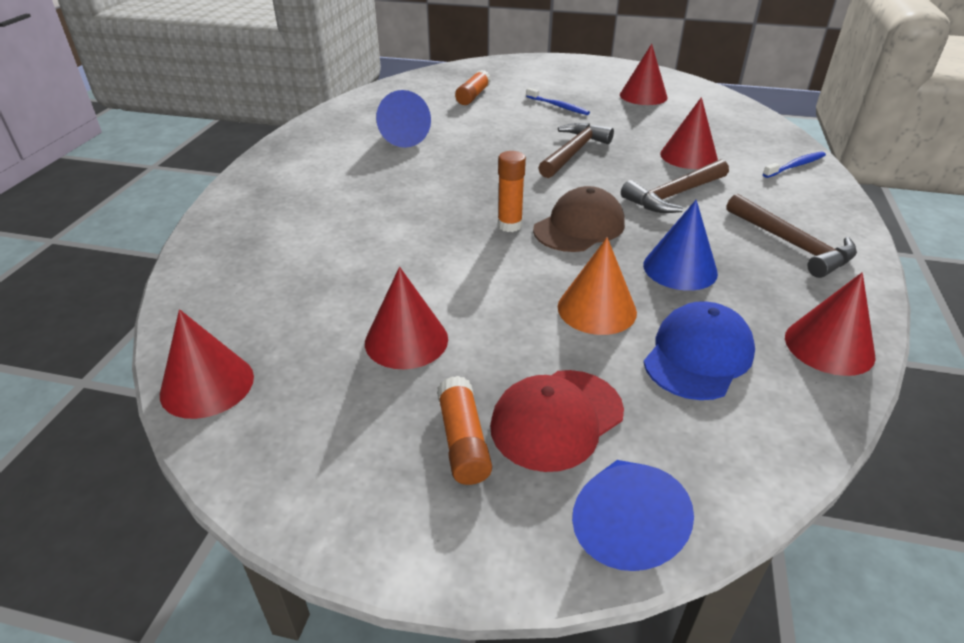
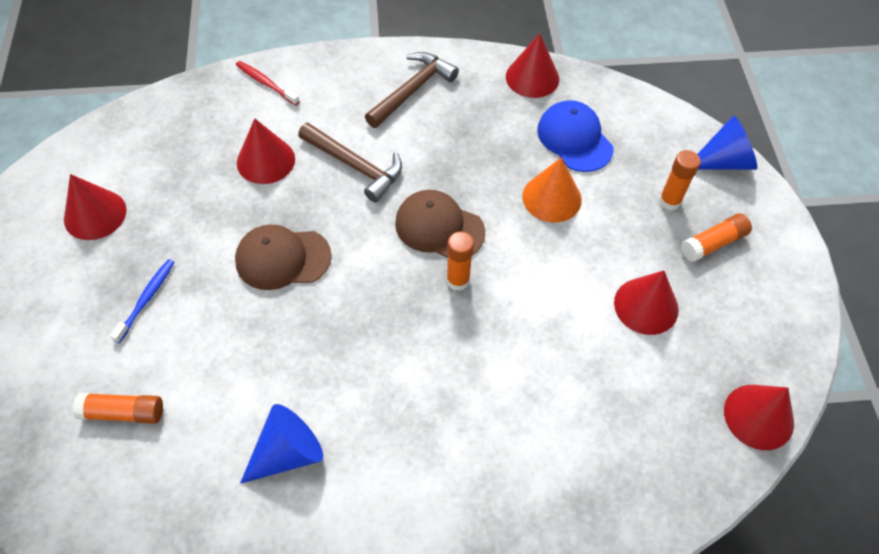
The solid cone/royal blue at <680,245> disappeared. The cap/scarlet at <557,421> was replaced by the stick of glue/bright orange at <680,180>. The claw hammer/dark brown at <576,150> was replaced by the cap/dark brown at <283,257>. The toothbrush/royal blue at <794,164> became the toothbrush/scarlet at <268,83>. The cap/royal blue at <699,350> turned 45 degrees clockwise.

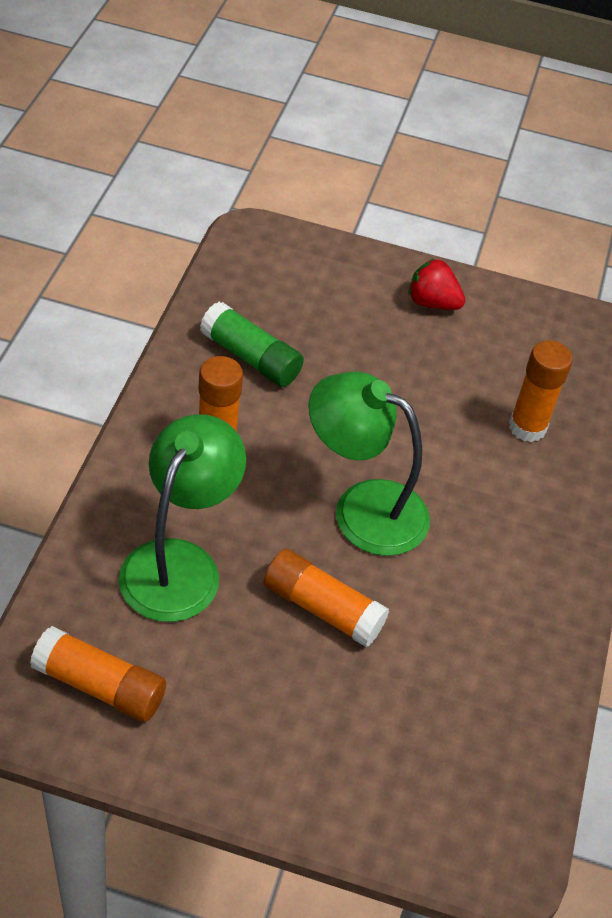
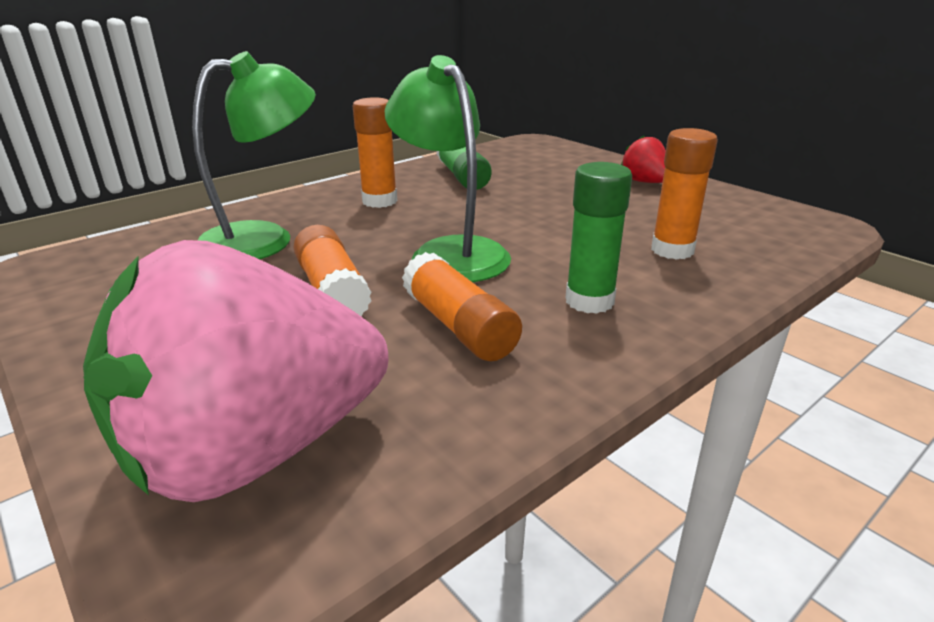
The strawberry/rose-pink at <235,371> appeared. The stick of glue/emerald at <598,238> appeared. The stick of glue/bright orange moved from <98,674> to <462,306>.

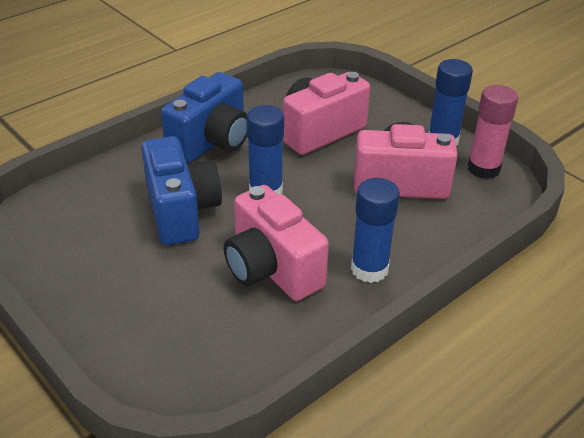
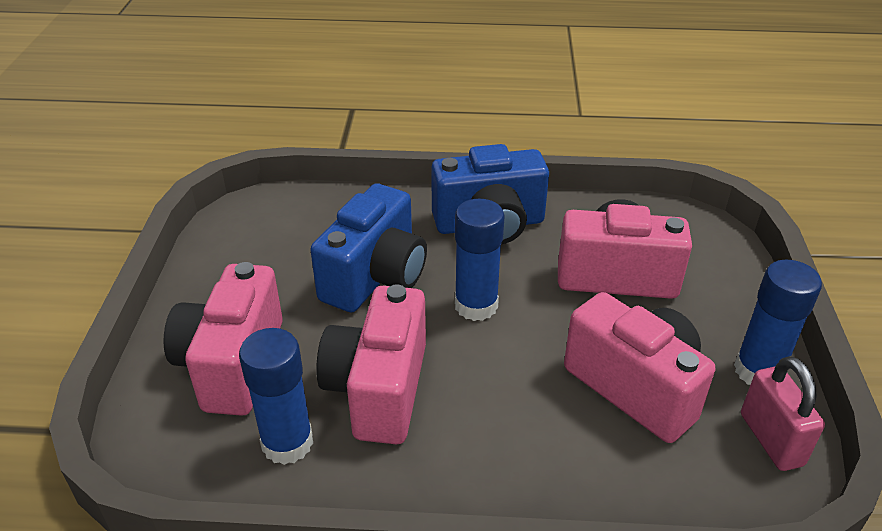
The compact camera/rose-pink at <223,339> appeared. The stick of glue/royal blue moved from <375,230> to <276,396>. The stick of glue/rose-pink at <493,132> was replaced by the small lock/rose-pink at <783,413>.

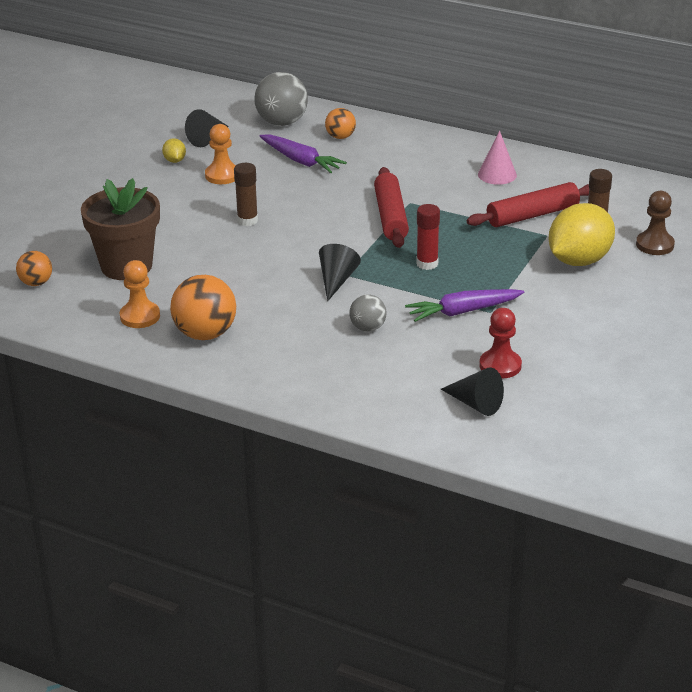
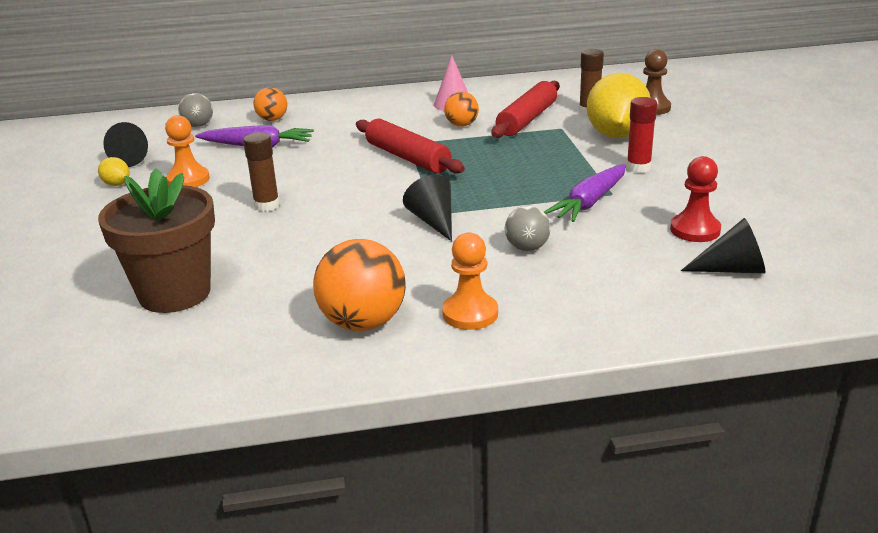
The sphere/bright orange moved from <34,268> to <461,109>. The pawn/bright orange moved from <140,294> to <470,281>. The stick of glue/scarlet moved from <428,237> to <641,135>. The sphere/grey at <281,99> changed to 0.57 times the size.

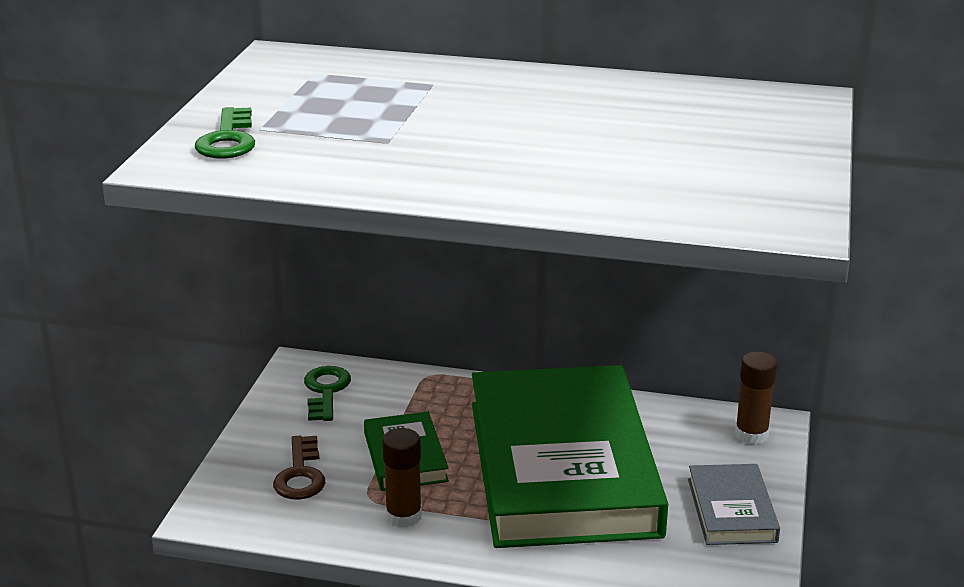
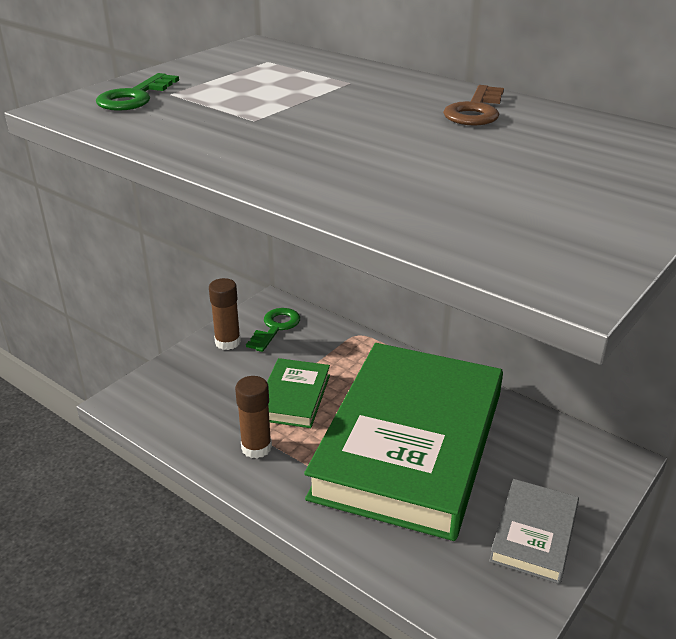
The latchkey/dark brown moved from <299,467> to <473,105>. The stick of glue/dark brown moved from <756,398> to <225,314>.

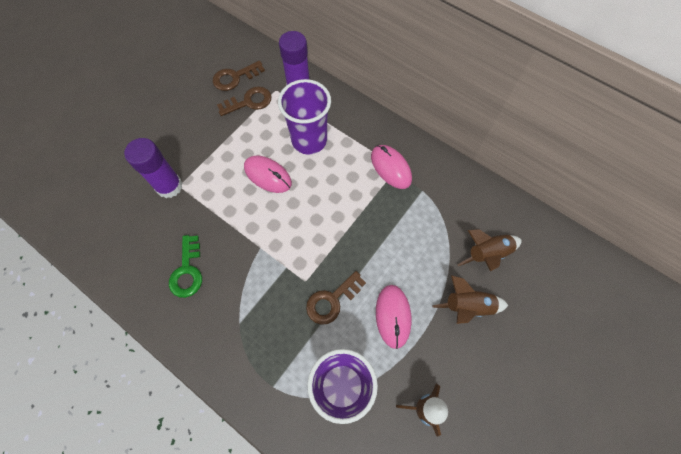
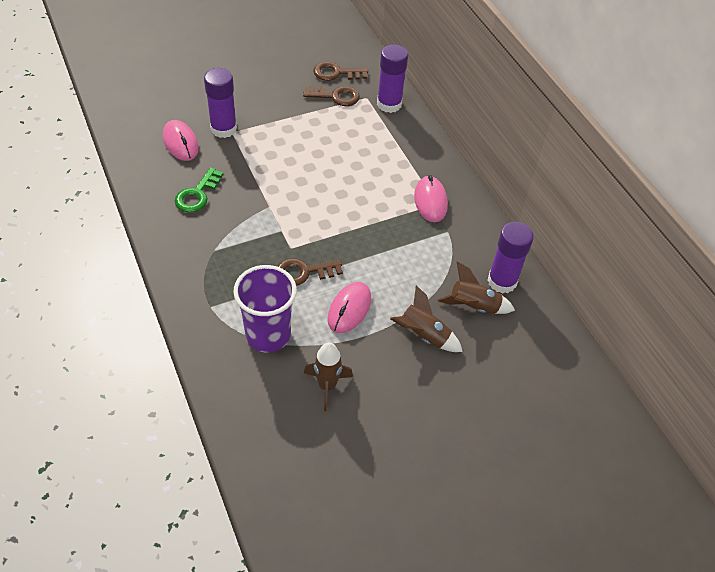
The cup/purple at <304,116> disappeared. The stick of glue/purple at <511,258> appeared. The mouse/rose-pink moved from <268,174> to <181,140>.

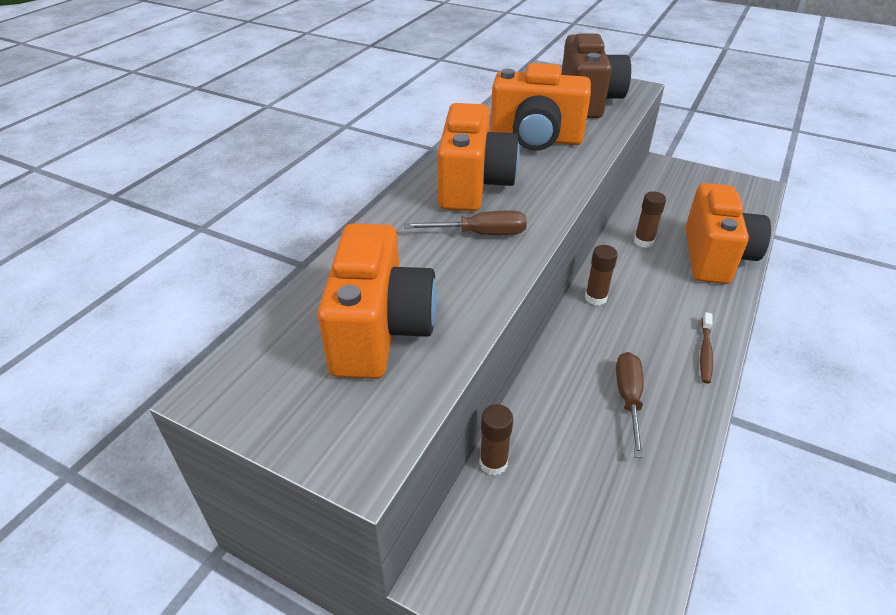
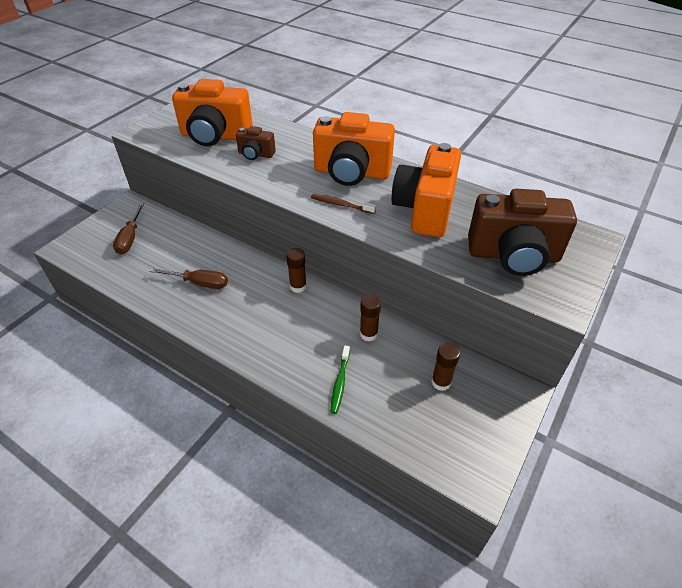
The compact camera/dark brown at <256,143> appeared. The screwdriver/dark brown moved from <465,222> to <128,229>. The stick of glue/dark brown moved from <496,439> to <445,367>. The toothbrush/dark brown moved from <706,348> to <343,204>. The compact camera/bright orange at <728,233> was replaced by the toothbrush/emerald at <340,380>.

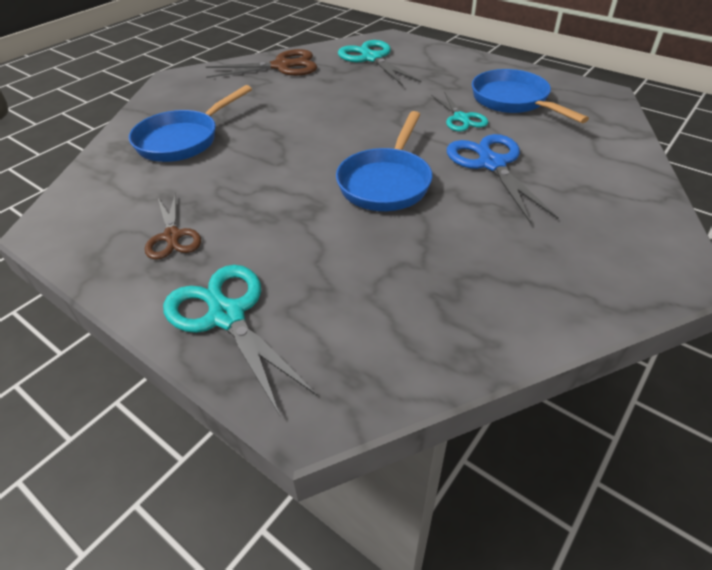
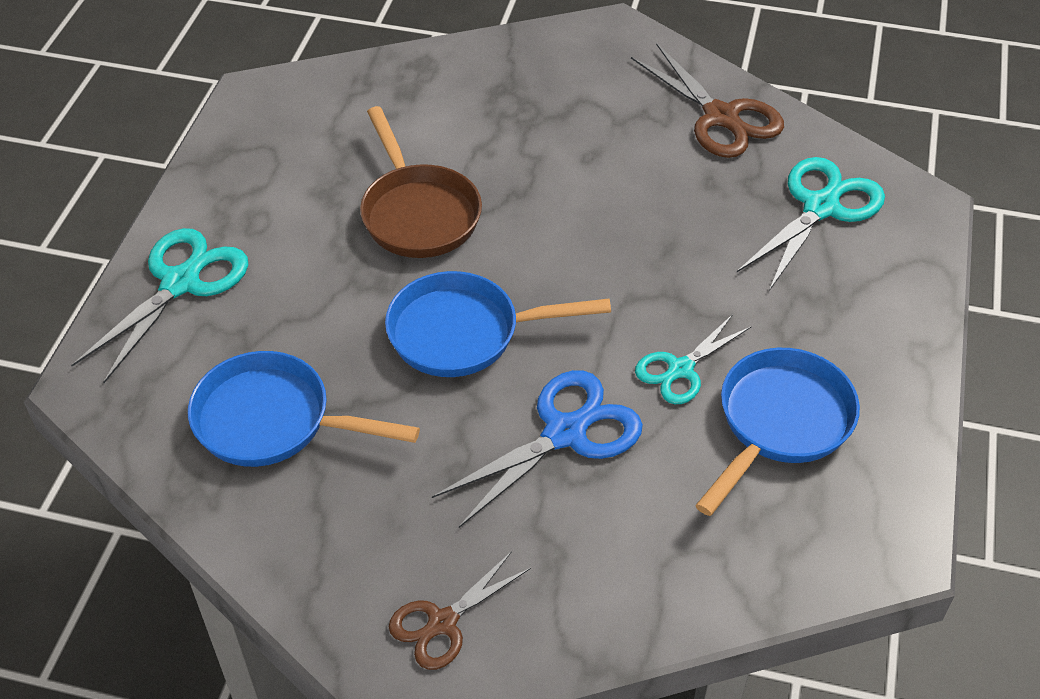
The skillet/dark brown at <421,182> appeared. The skillet/royal blue moved from <190,123> to <304,409>. The shears/dark brown moved from <173,226> to <460,610>.

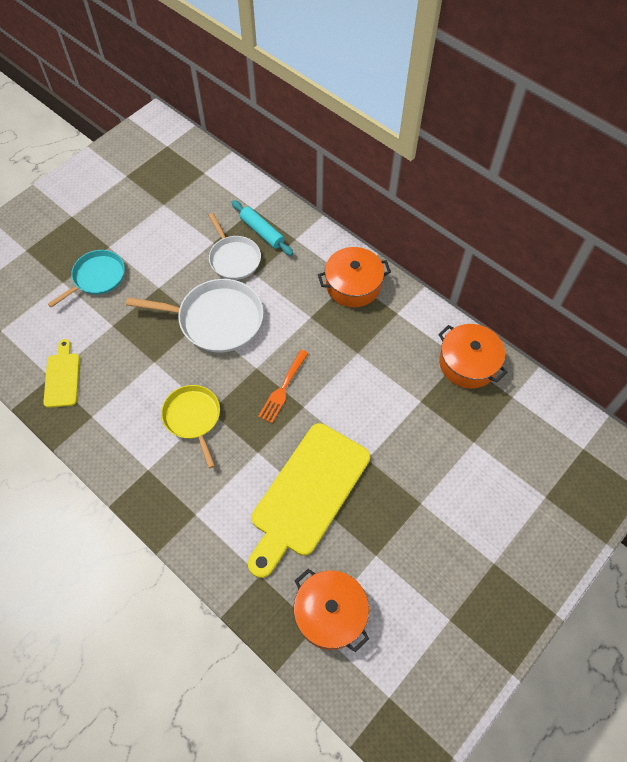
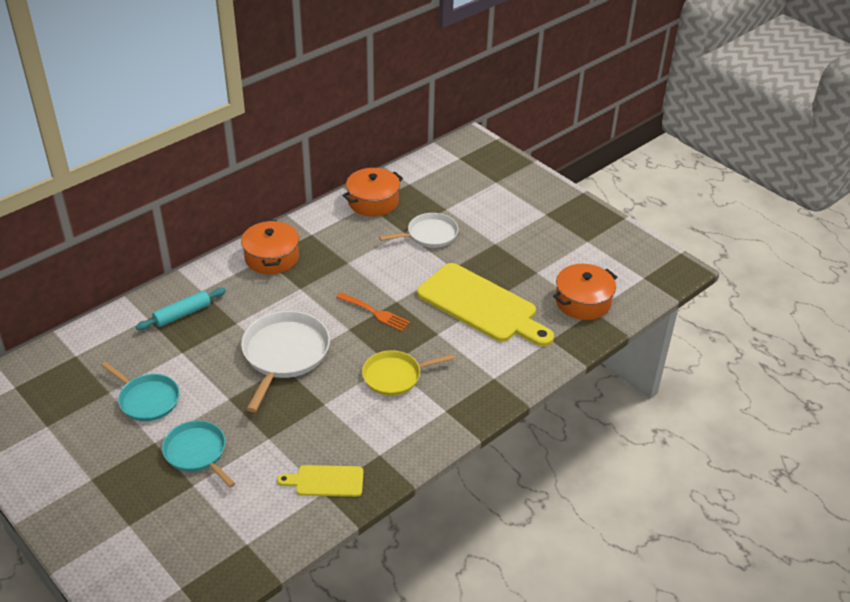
The skillet/teal at <140,391> appeared. The skillet/snow-white moved from <234,246> to <418,230>.

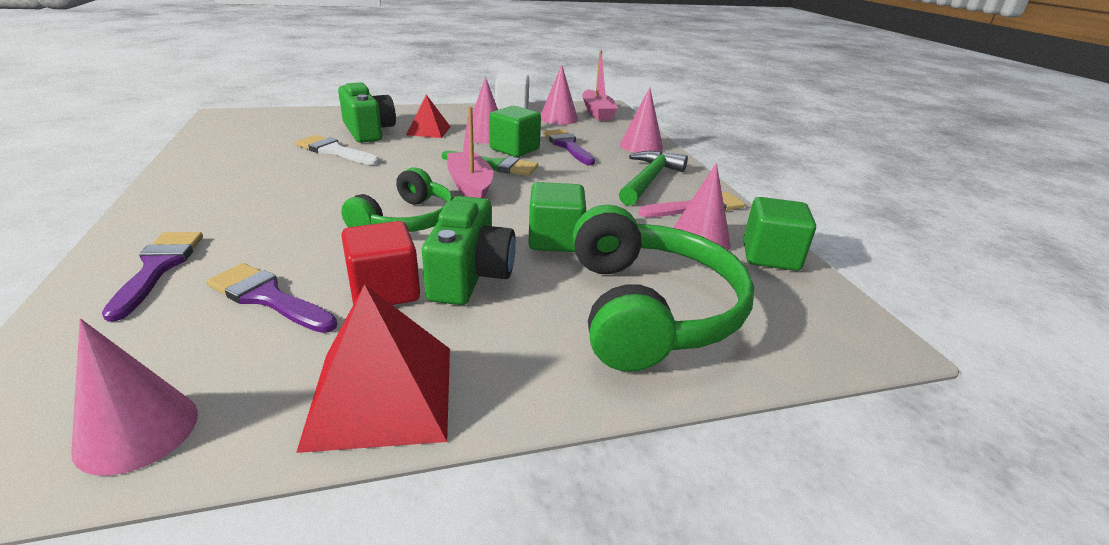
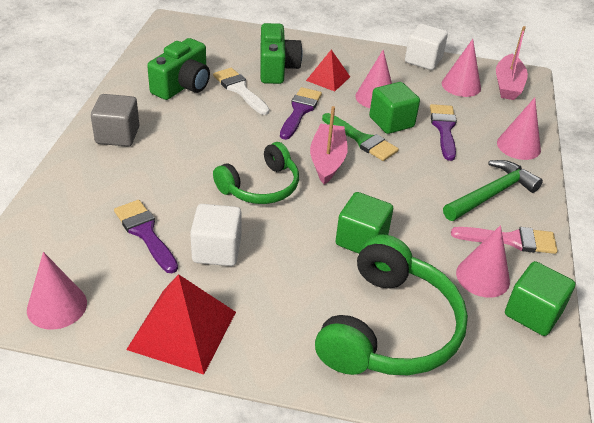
The solid cube/grey at <115,120> appeared. The paintbrush/purple moved from <152,277> to <301,113>. The compact camera/emerald moved from <469,250> to <178,69>. The solid cube/scarlet at <380,263> became the solid cube/snow-white at <216,235>.

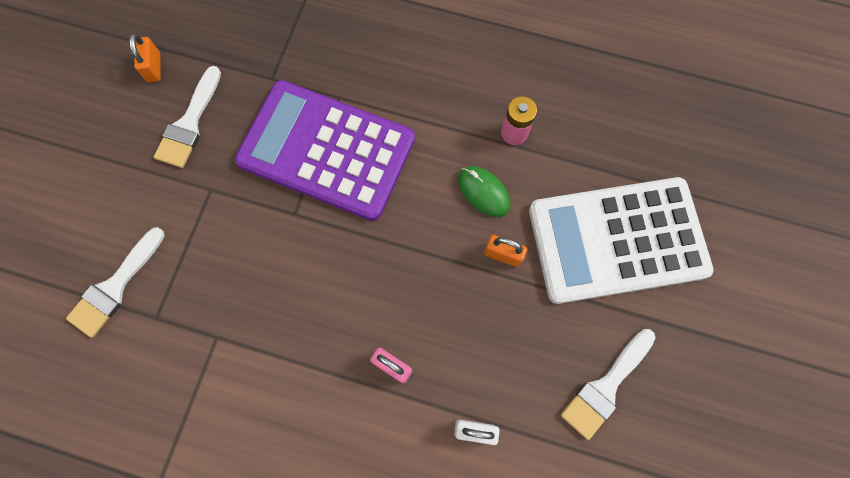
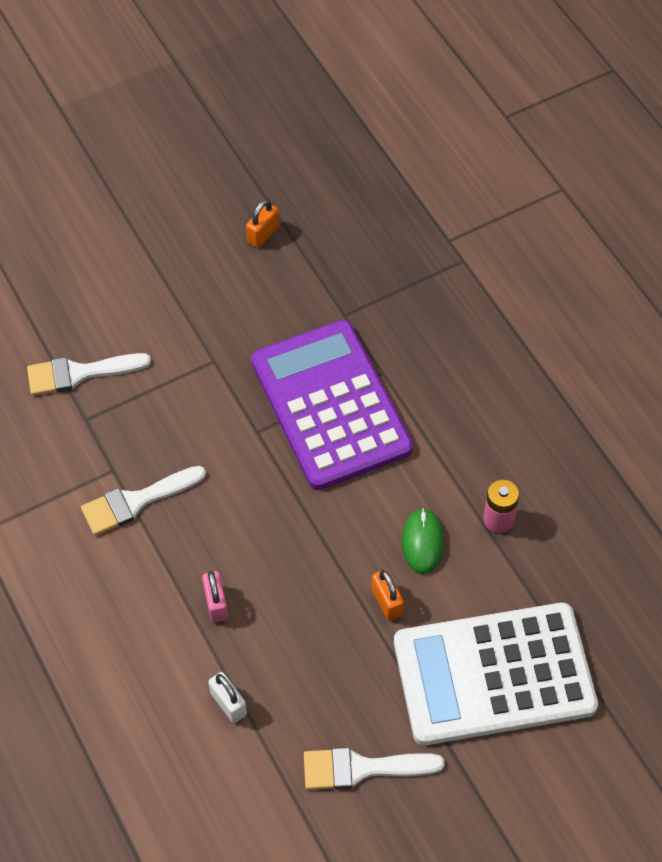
The paintbrush/snow-white moved from <187,117> to <143,500>. The pocket calculator/snow-white at <621,240> turned 45 degrees counterclockwise.

